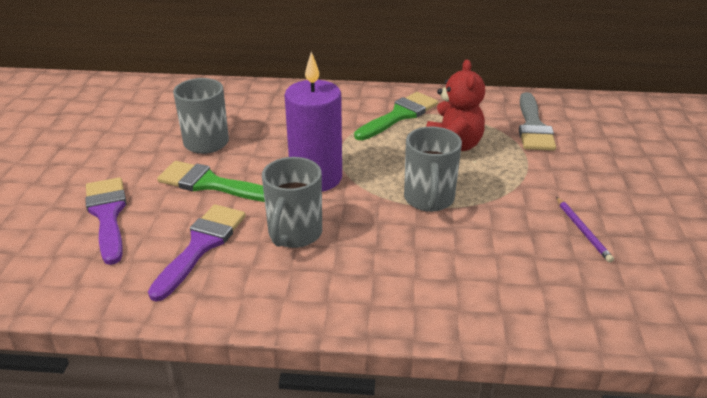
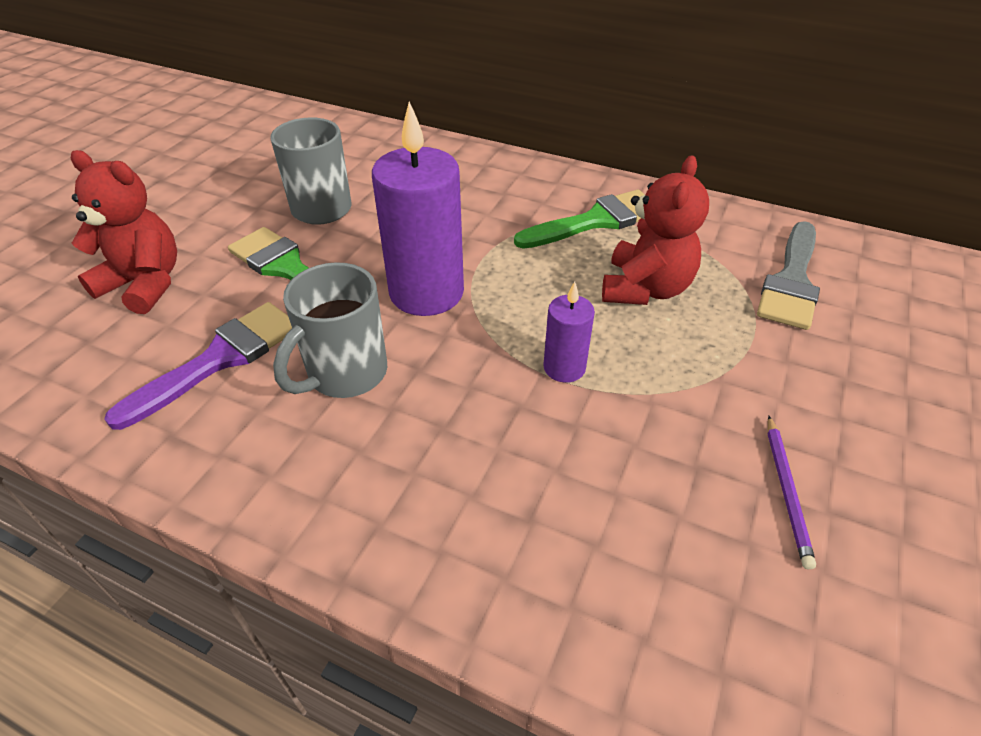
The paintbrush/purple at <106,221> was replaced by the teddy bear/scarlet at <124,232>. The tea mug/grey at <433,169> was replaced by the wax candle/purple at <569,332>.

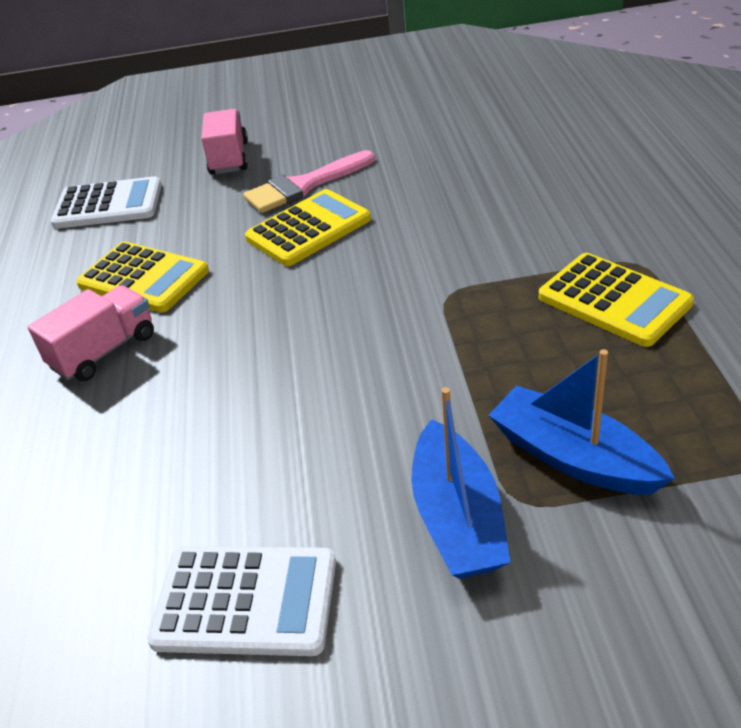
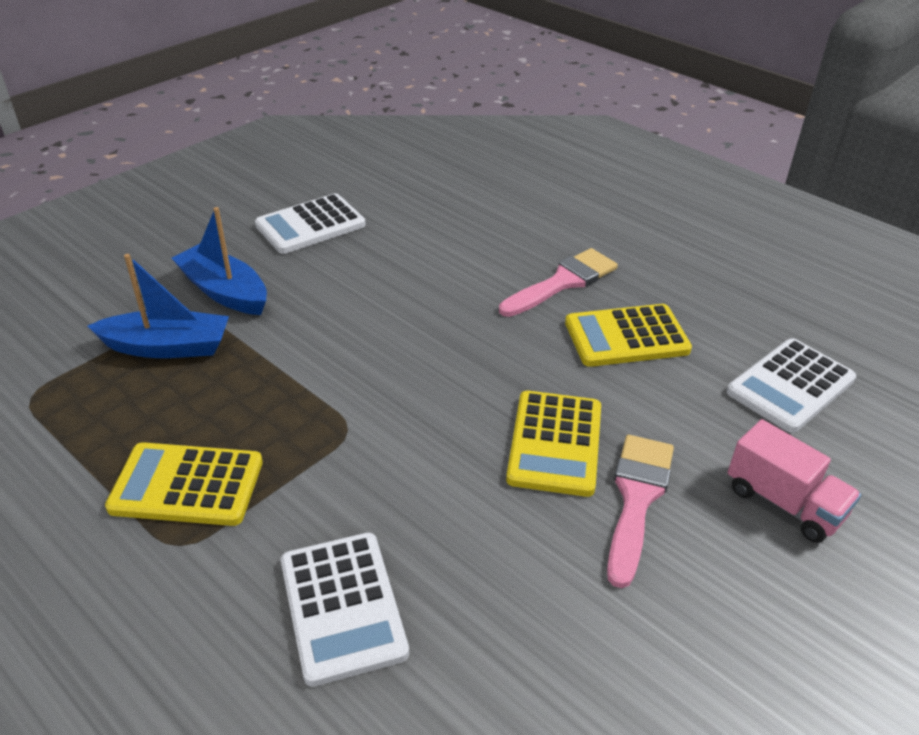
The pocket calculator/snow-white at <345,610> appeared. The truck/rose-pink at <91,333> was replaced by the paintbrush/rose-pink at <558,282>.

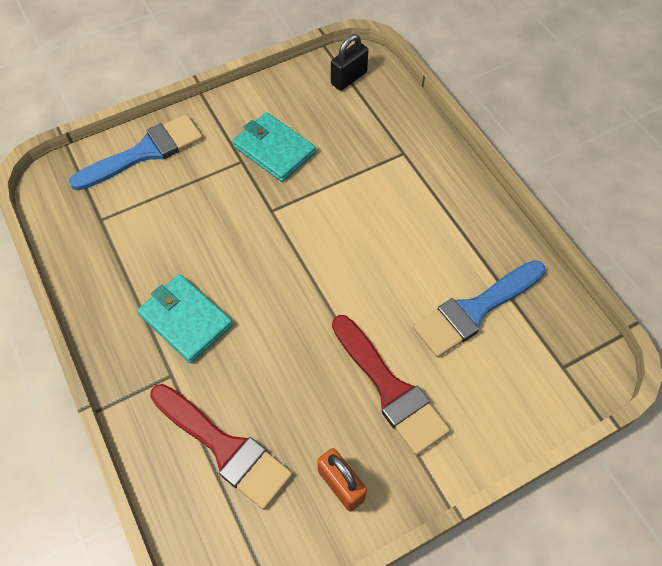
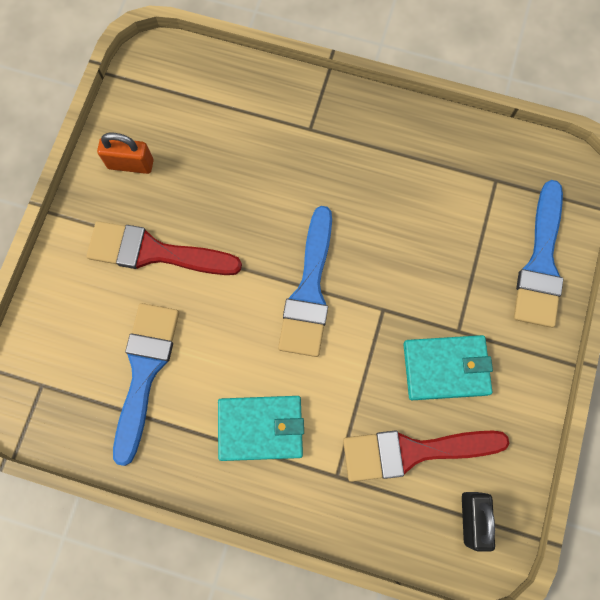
The paintbrush/royal blue at <305,281> appeared. The card wallet/teal moved from <185,318> to <261,428>. The paintbrush/scarlet moved from <221,446> to <426,456>.

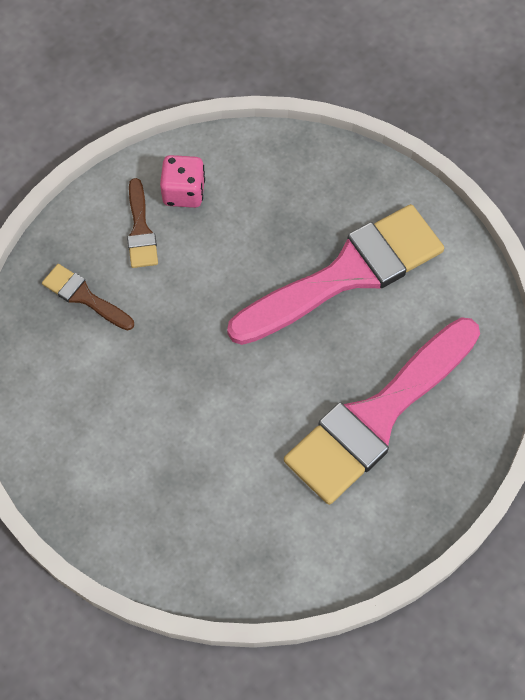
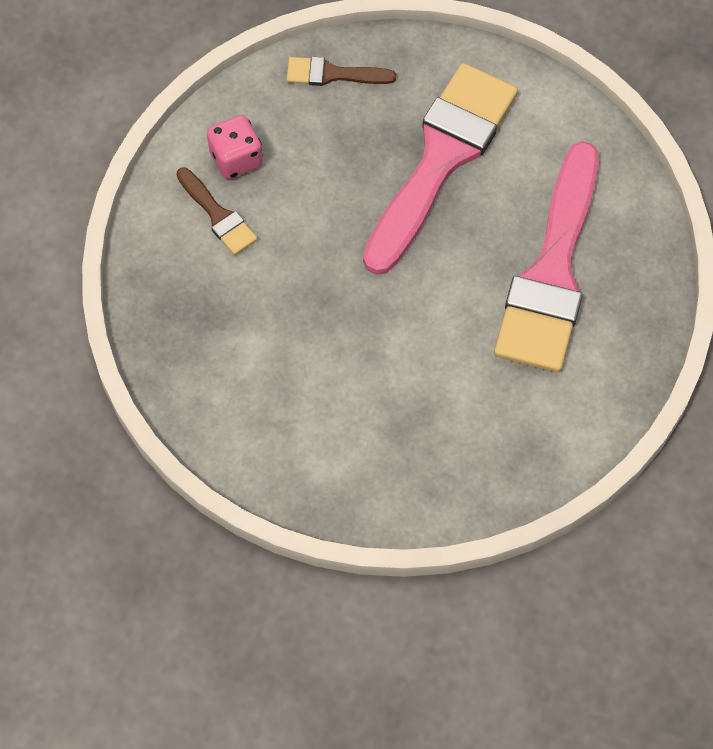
The paintbrush/dark brown moved from <88,297> to <341,71>.

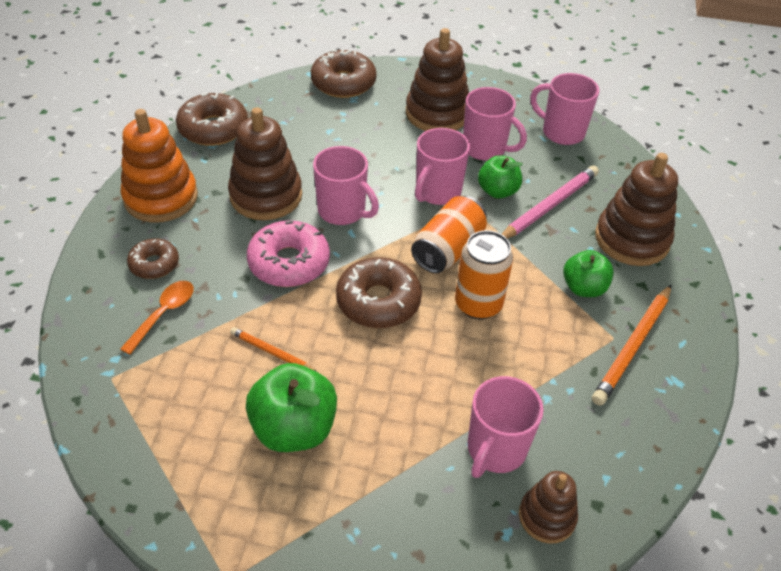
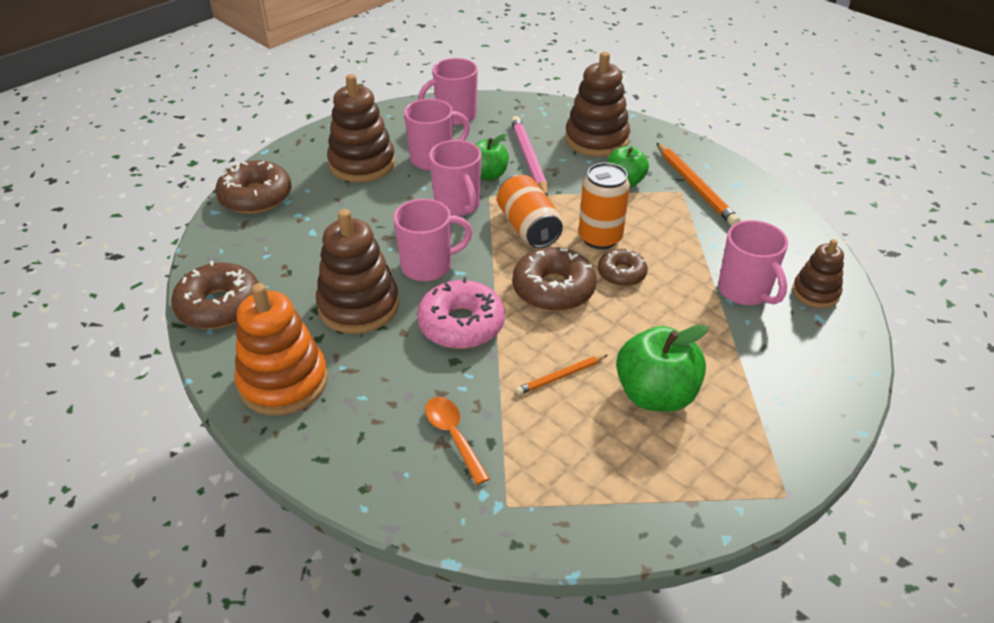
The glazed donut/dark brown moved from <153,258> to <623,267>.

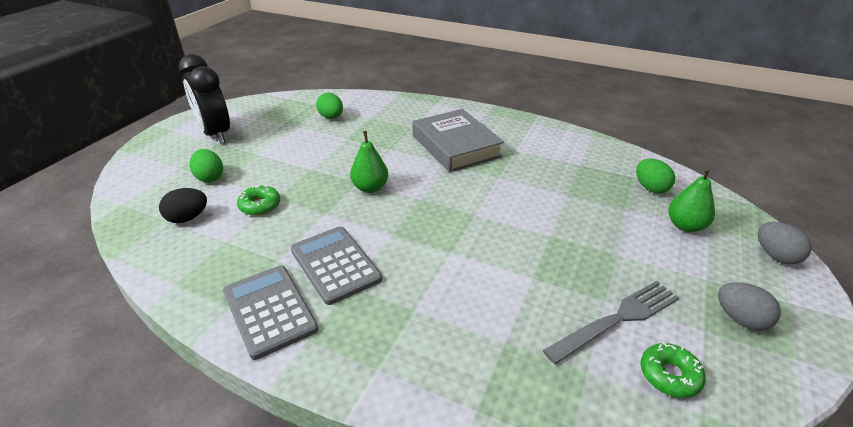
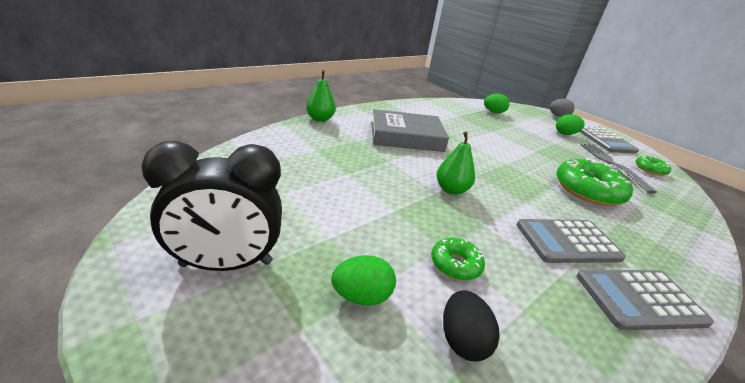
The glazed donut/emerald at <594,182> appeared. The toy egg/emerald moved from <329,106> to <570,124>. The pear/emerald moved from <691,200> to <321,96>. The toy egg/grey at <749,306> was replaced by the pocket calculator/grey at <609,140>.

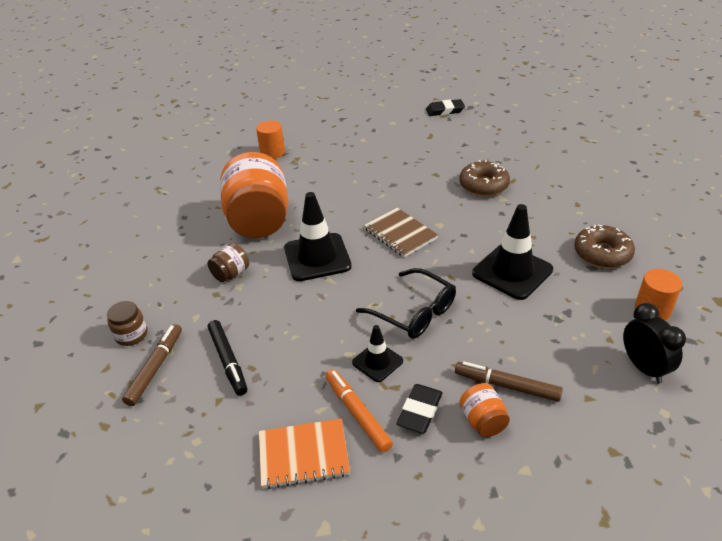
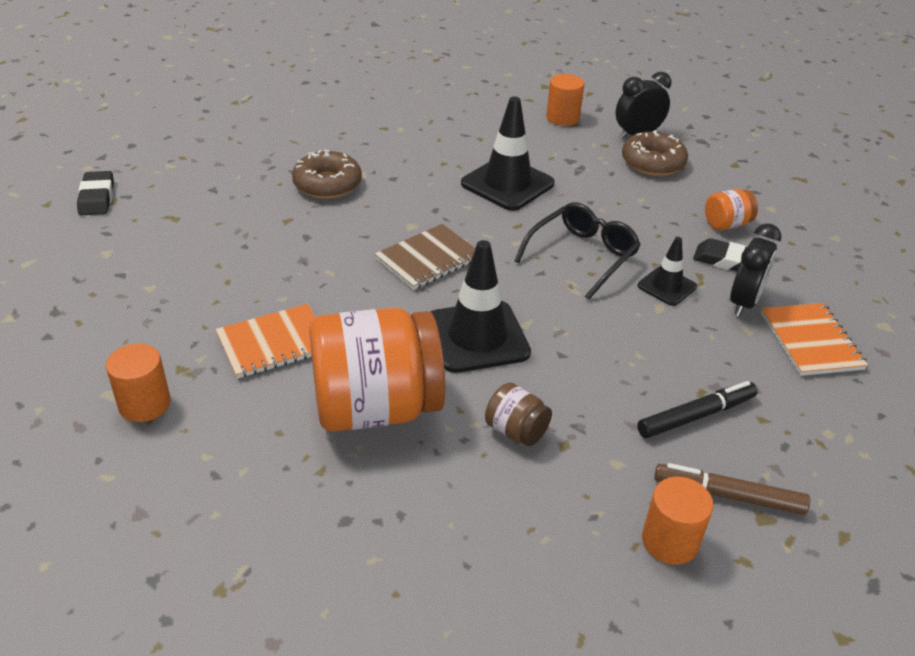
The marker pen/dark brown at <509,382> disappeared. The exercise book/bright orange at <265,341> appeared. The glazed donut/dark brown moved from <604,246> to <655,153>. The jam jar/dark brown at <127,323> was replaced by the solid cylinder/bright orange at <677,521>. The marker pen/bright orange at <359,411> was replaced by the alarm clock/black at <756,269>.

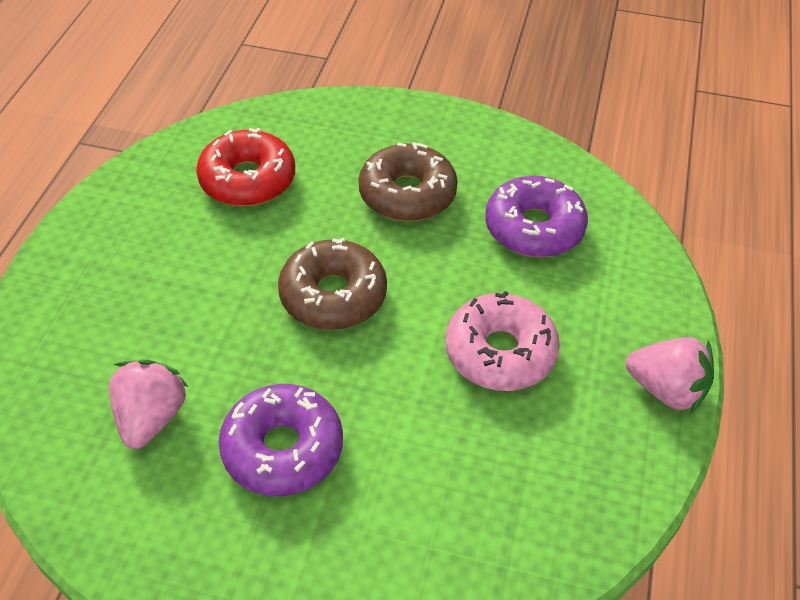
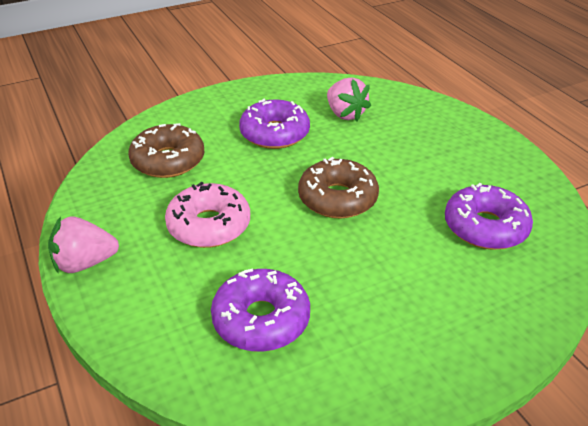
The glazed donut/dark brown moved from <408,181> to <166,150>. The glazed donut/scarlet at <245,167> became the glazed donut/purple at <489,216>.

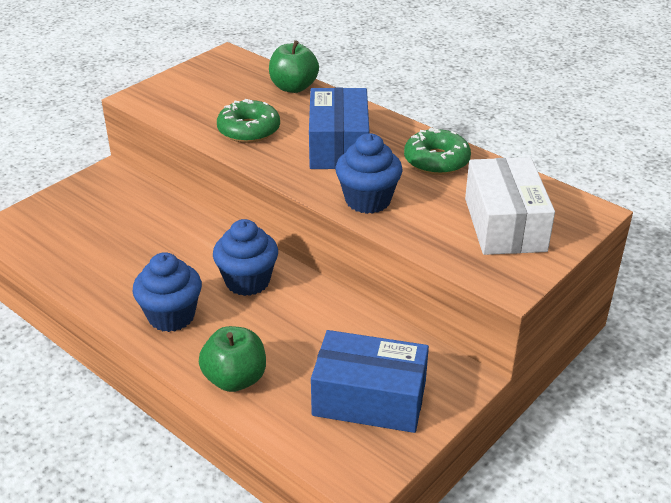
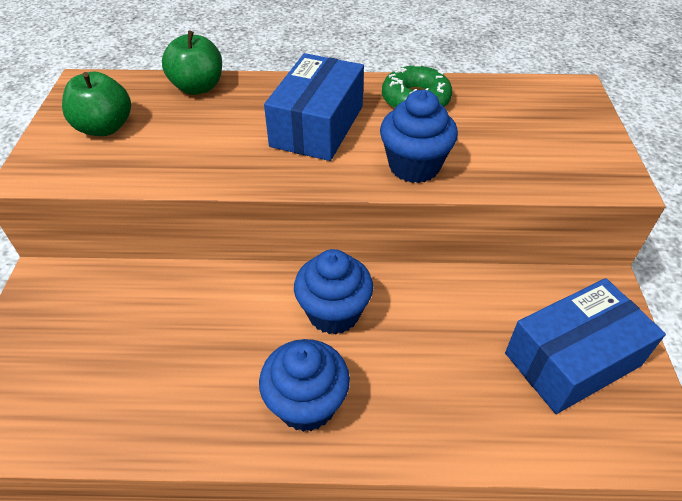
The glazed donut/emerald at <248,121> disappeared. The parcel/snow-white at <510,206> disappeared. The toy apple/emerald moved from <232,359> to <96,103>. The parcel/royal blue at <339,128> turned 60 degrees clockwise.

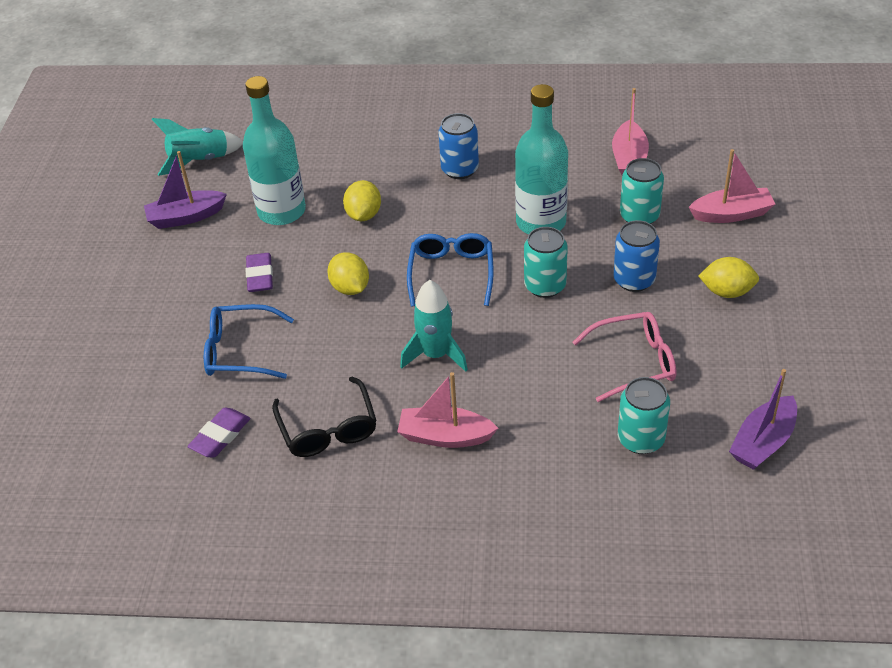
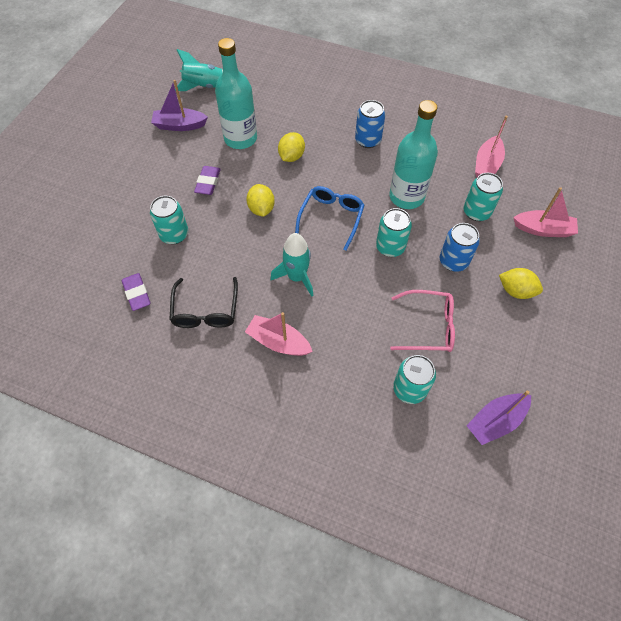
The glasses/royal blue at <249,341> was replaced by the can/teal at <169,220>. The pencil eraser/purple at <218,433> turned 75 degrees counterclockwise.

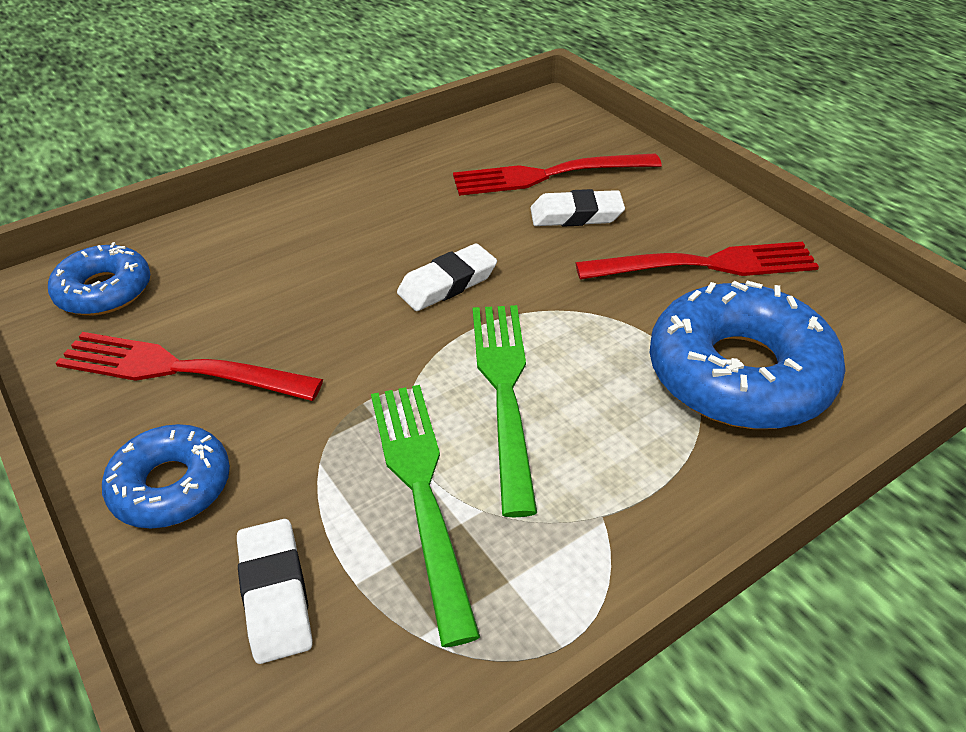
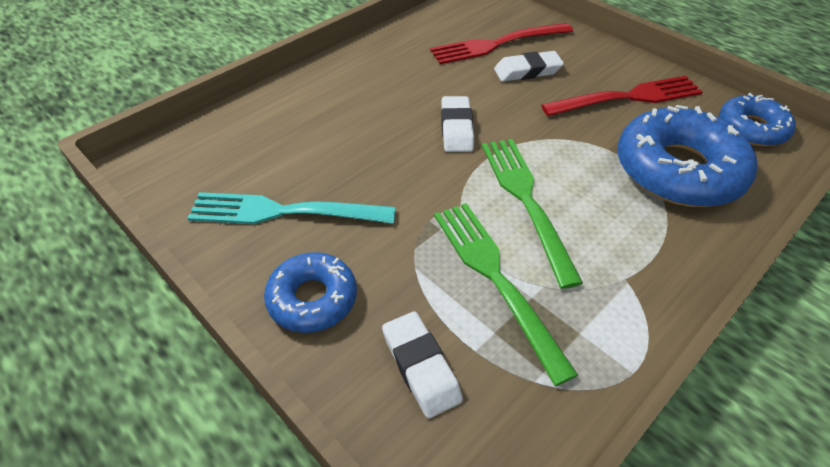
The glazed donut/royal blue moved from <99,278> to <757,119>. The fork/scarlet at <189,366> became the fork/teal at <292,208>. The pencil eraser/snow-white at <447,277> turned 45 degrees counterclockwise.

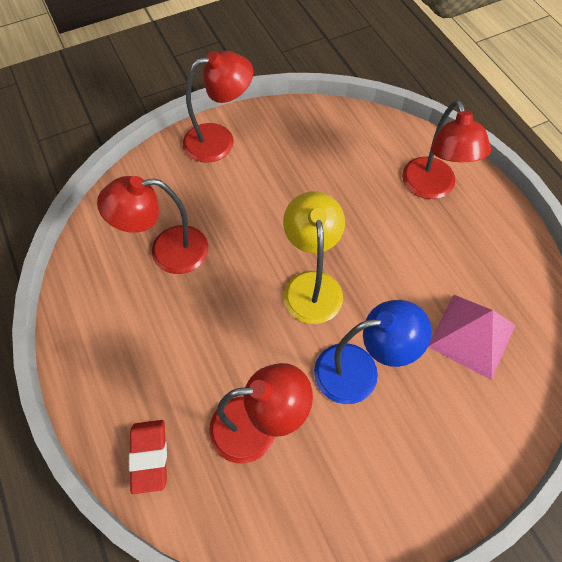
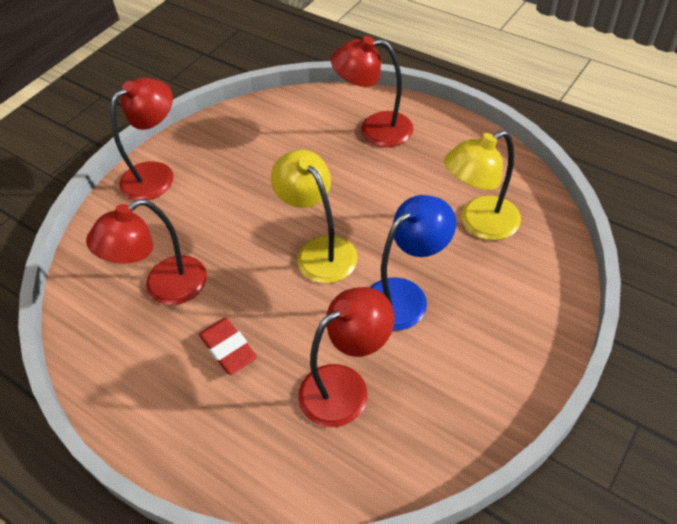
The pencil eraser/scarlet moved from <148,457> to <228,346>. The solid pyramid/rose-pink at <471,337> was replaced by the reading lamp/yellow at <482,185>. The reading lamp/scarlet at <446,149> turned 135 degrees clockwise.

